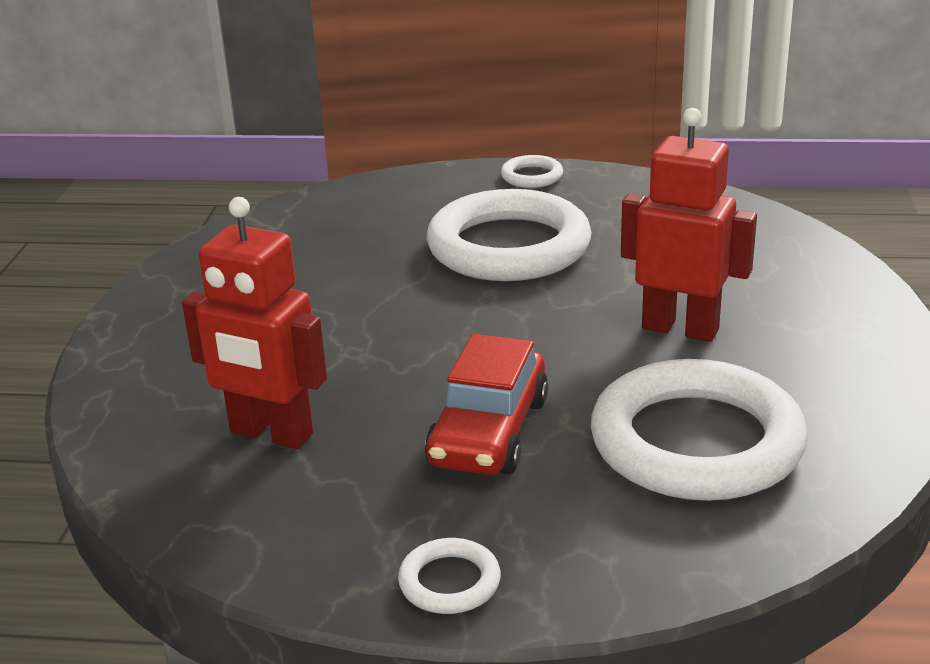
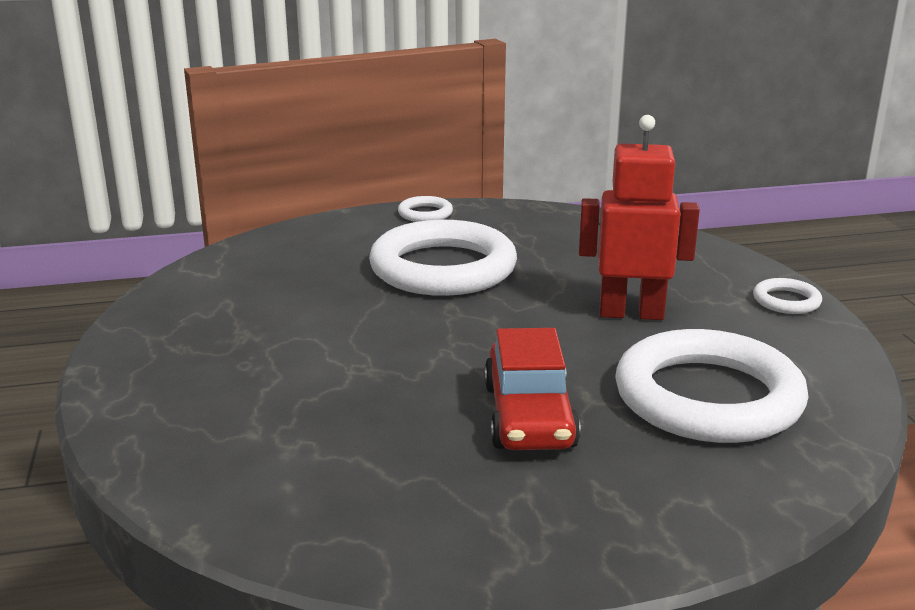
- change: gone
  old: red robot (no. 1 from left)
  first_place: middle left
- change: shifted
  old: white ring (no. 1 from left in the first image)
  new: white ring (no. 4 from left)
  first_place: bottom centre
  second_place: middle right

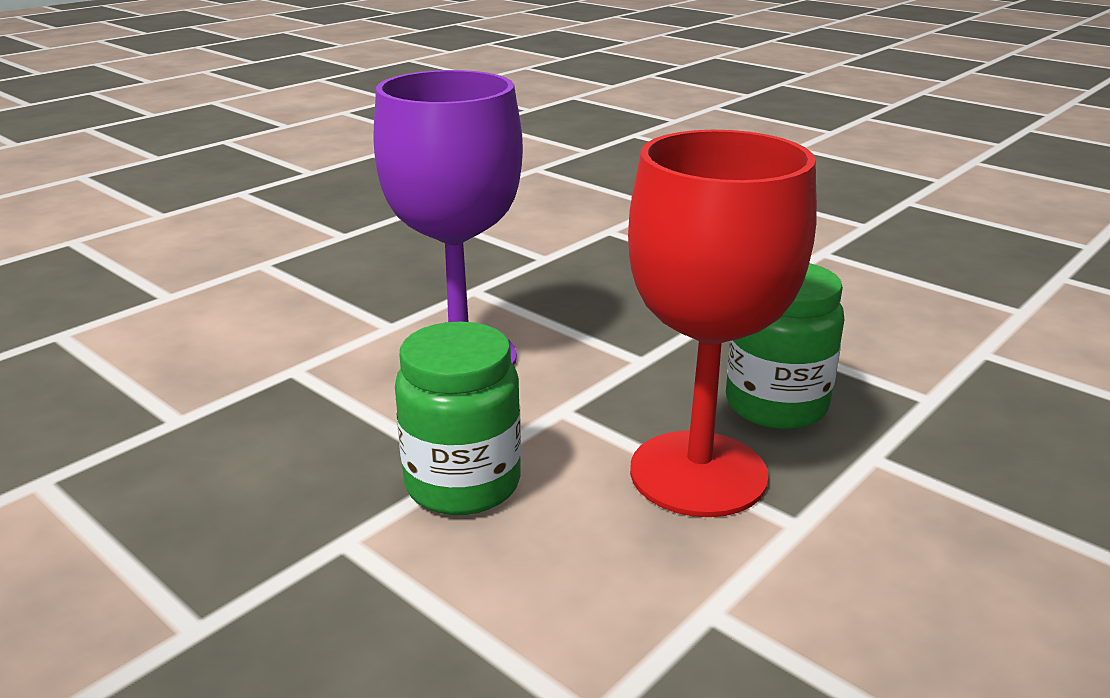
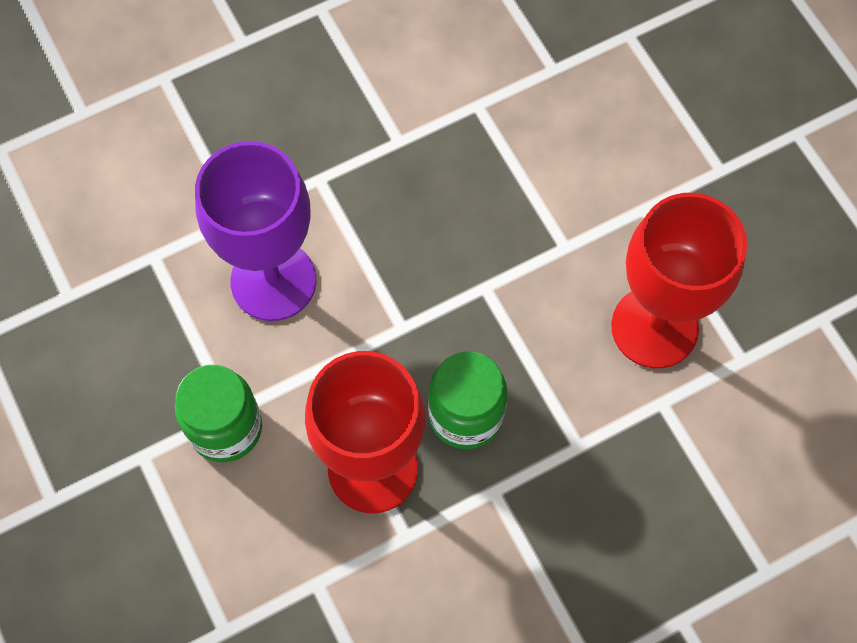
- change: new
  new: red goblet (no. 2 from left)
  second_place: middle right

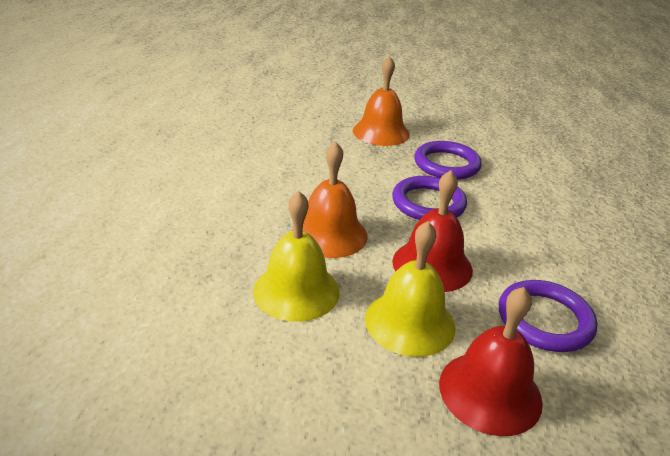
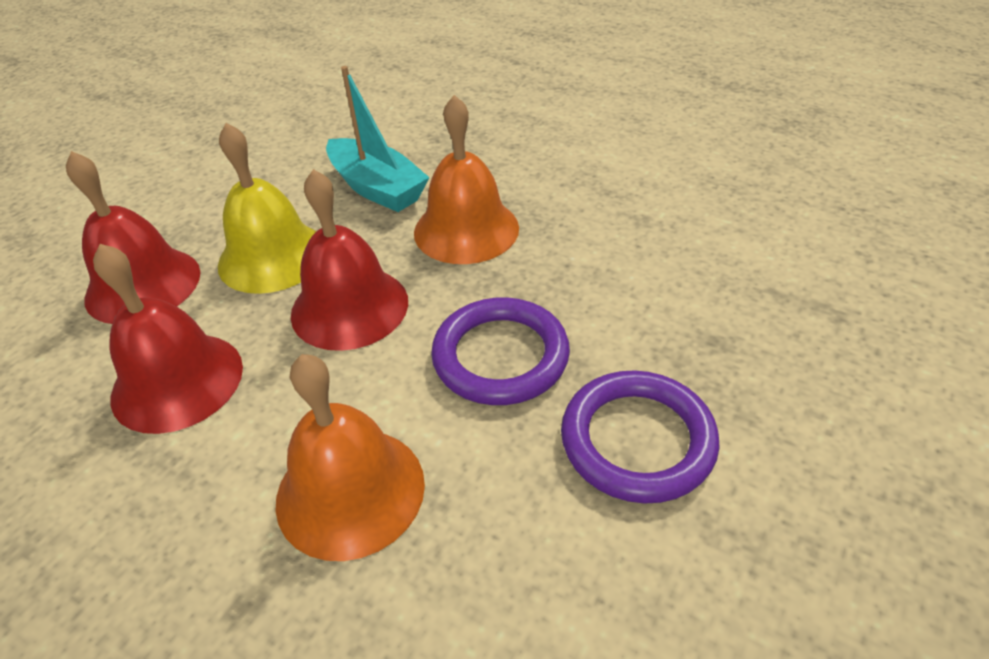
- change: swapped
  old: yellow bell (no. 1 from left)
  new: turquoise boat
  first_place: centre
  second_place: top centre
- change: shifted
  old: orange bell (no. 2 from left in the first image)
  new: orange bell (no. 1 from left)
  first_place: top centre
  second_place: bottom centre
- change: swapped
  old: purple ring (no. 3 from left)
  new: red bell (no. 2 from left)
  first_place: bottom right
  second_place: middle left

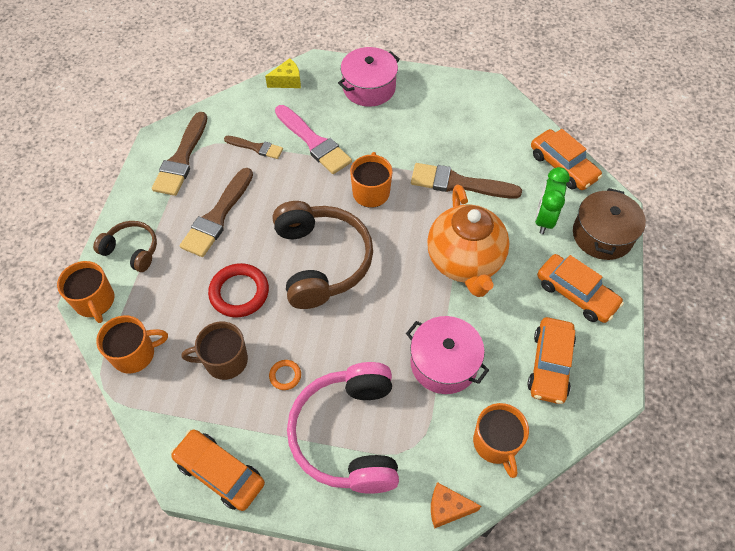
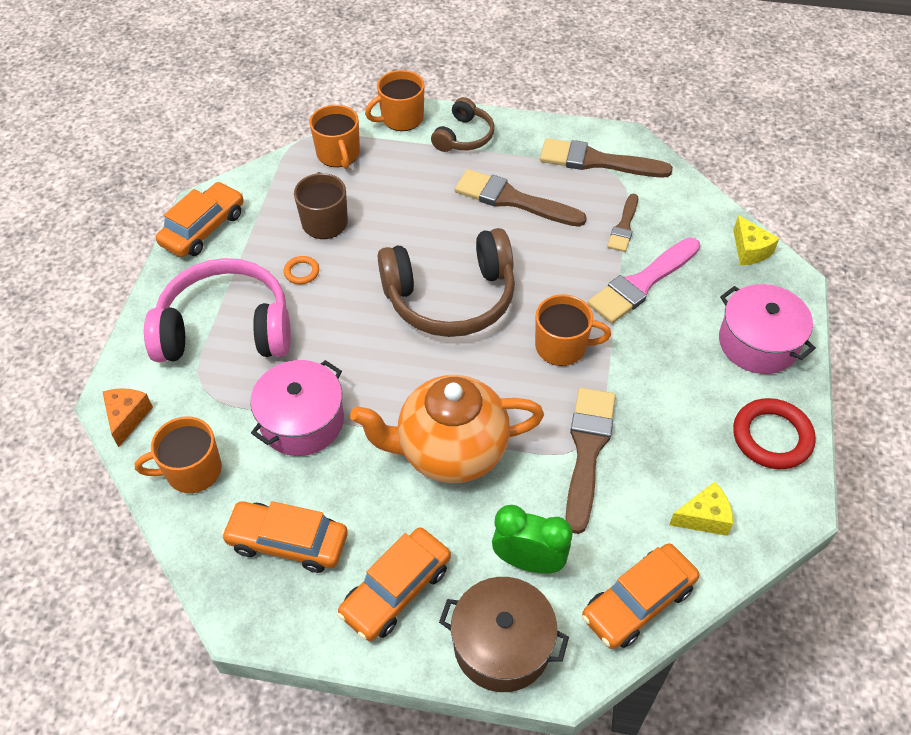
- change: shifted
  old: red ring
  first_place: middle left
  second_place: middle right
- change: new
  new: yellow cheese (no. 1 from left)
  second_place: bottom right

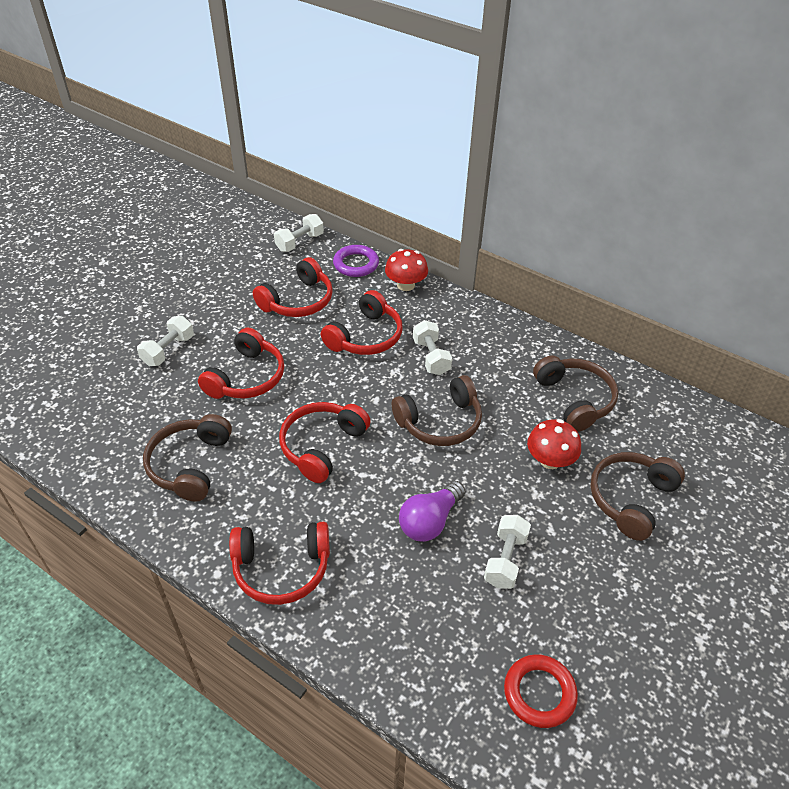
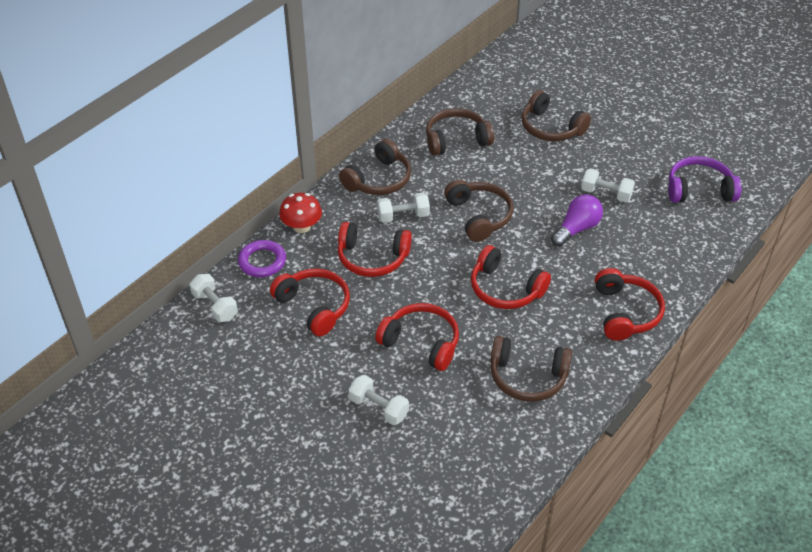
- change: rotated
  old: red headphones (no. 5 from left in the first image)
  first_place: centre
  second_place: centre
  degrees: 150
- change: rotated
  old: purple light bulb
  first_place: centre
  second_place: middle right
  degrees: -90
- change: swapped
  old: red ring
  new: purple headphones
  first_place: bottom right
  second_place: top right
- change: gone
  old: red mushroom (no. 2 from left)
  first_place: middle right
- change: new
  new: brown headphones (no. 1 from left)
  second_place: top centre

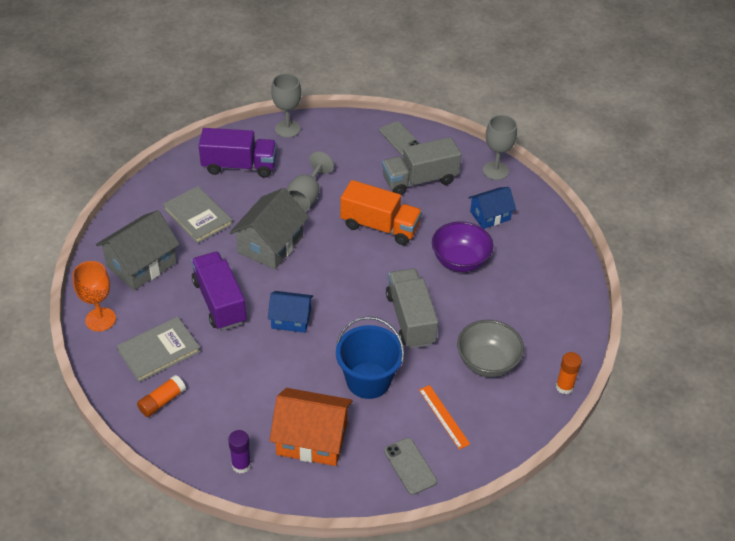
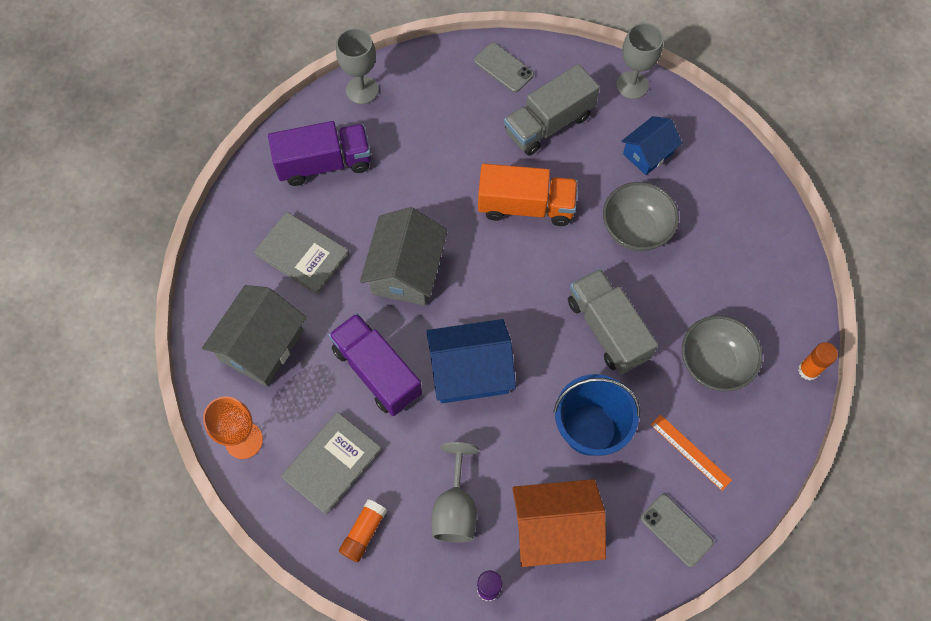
- change: scaled
  old: blue house (no. 1 from left)
  first_place: centre
  second_place: centre
  factor: 1.6
- change: shifted
  old: grey goblet (no. 2 from left)
  first_place: centre
  second_place: bottom centre
- change: repainted
  old: purple bowl
  new: grey bowl (no. 1 from left)
  first_place: centre
  second_place: middle right

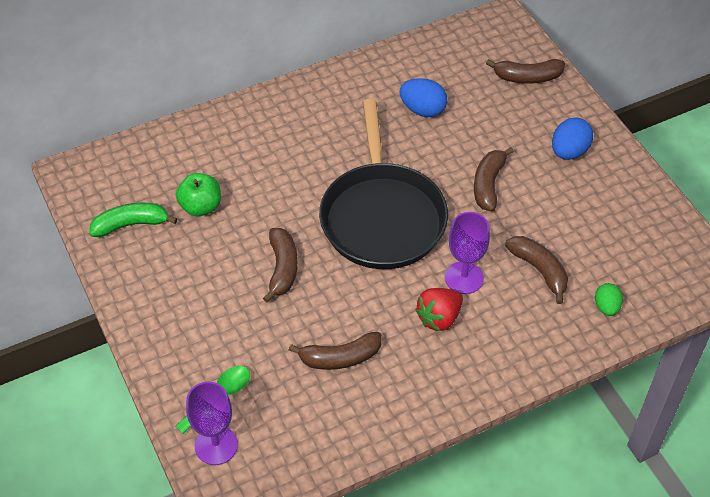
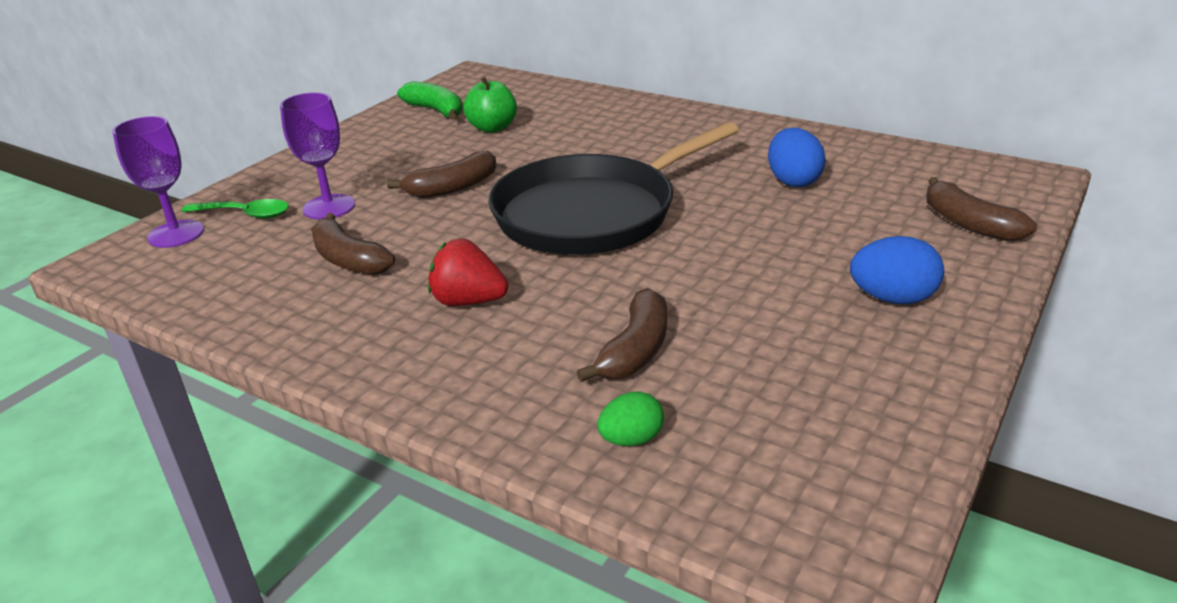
- change: shifted
  old: purple goblet (no. 2 from left)
  first_place: centre
  second_place: top left
- change: gone
  old: brown banana (no. 3 from left)
  first_place: middle right

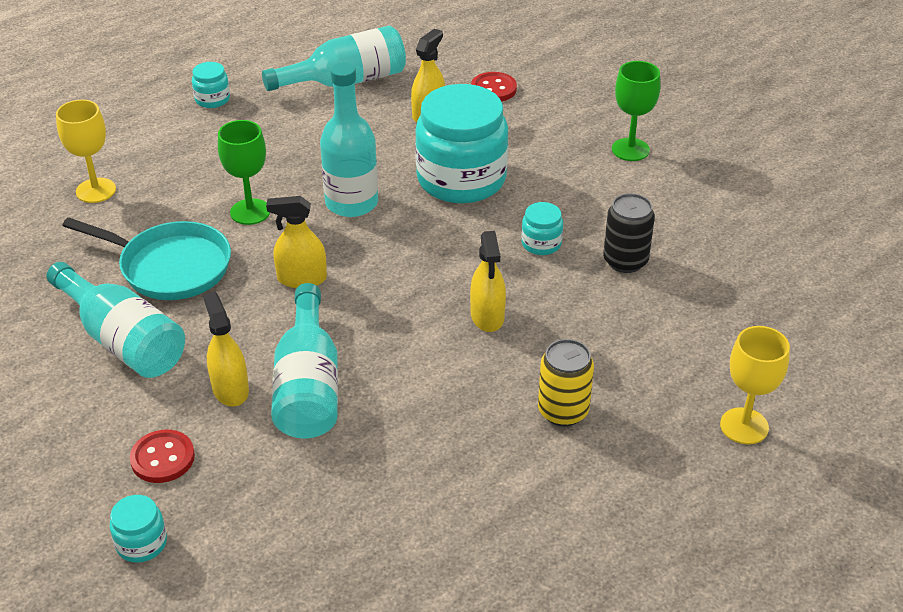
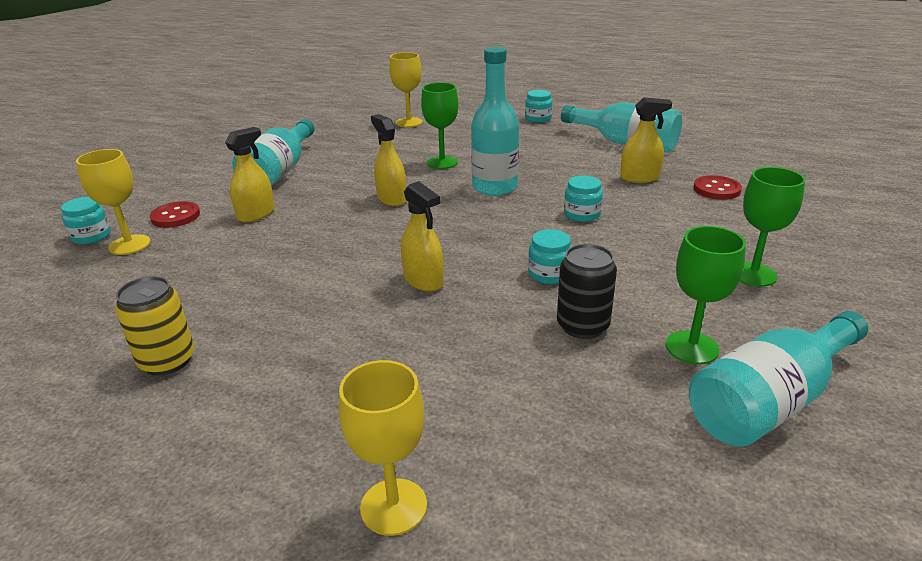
- change: gone
  old: turquoise pan
  first_place: middle left
- change: shifted
  old: turquoise bottle (no. 2 from left in the first image)
  new: turquoise bottle (no. 4 from left)
  first_place: centre
  second_place: bottom right
- change: scaled
  old: turquoise jar (no. 3 from left in the first image)
  first_place: top centre
  second_place: centre
  factor: 0.43
- change: rotated
  old: yellow spray bottle (no. 4 from left in the first image)
  first_place: centre
  second_place: centre
  degrees: -90
- change: shifted
  old: yellow can
  first_place: centre
  second_place: middle left
- change: new
  new: yellow goblet (no. 1 from left)
  second_place: middle left
- change: new
  new: green goblet (no. 2 from left)
  second_place: middle right

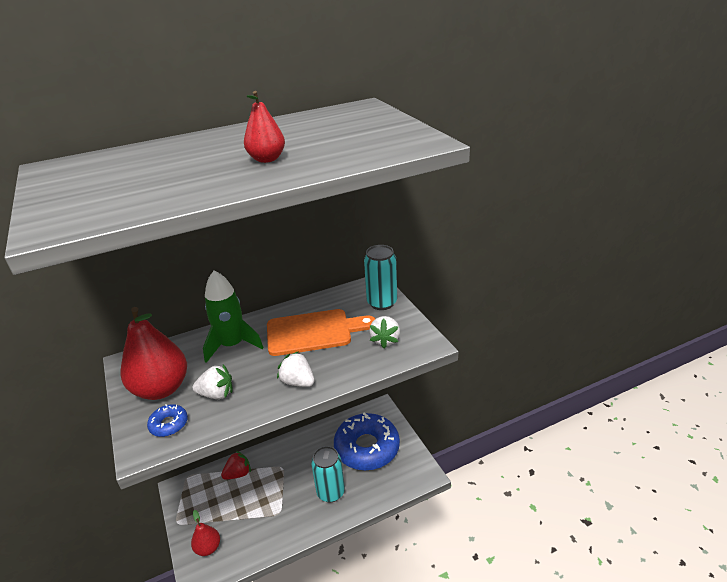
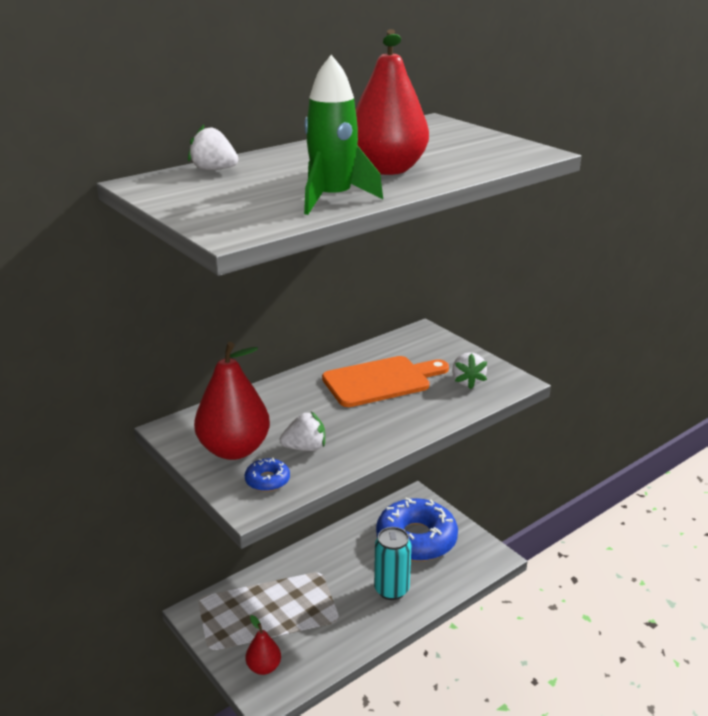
- change: shifted
  old: green rocket
  first_place: middle left
  second_place: top centre
- change: gone
  old: red strawberry
  first_place: bottom left
- change: scaled
  old: red pear (no. 3 from left)
  first_place: top centre
  second_place: top centre
  factor: 1.88
- change: shifted
  old: white strawberry (no. 2 from left in the first image)
  new: white strawberry (no. 1 from left)
  first_place: centre
  second_place: top left
- change: gone
  old: turquoise can (no. 2 from left)
  first_place: centre

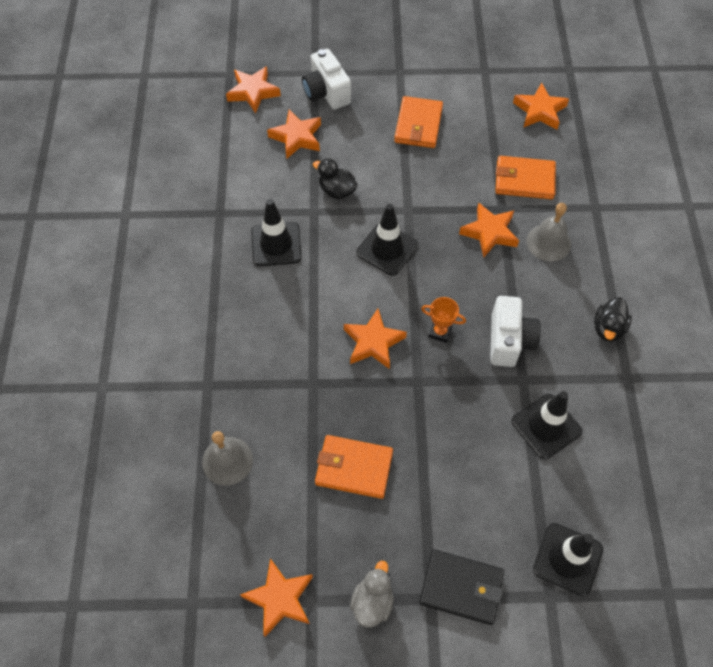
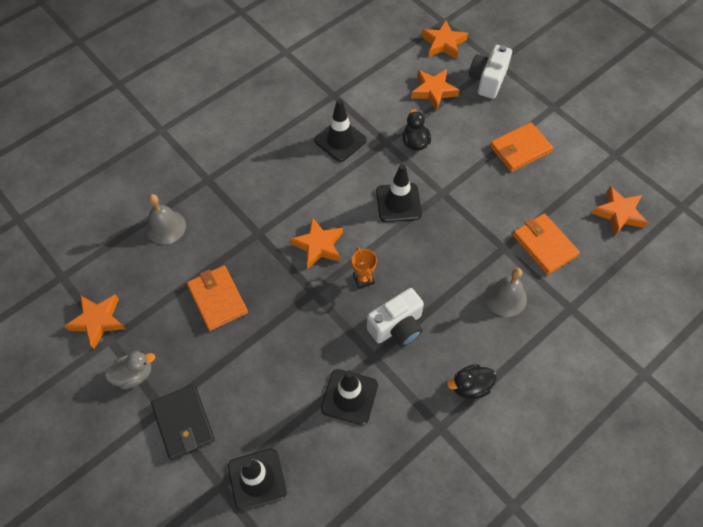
- change: gone
  old: orange star (no. 5 from left)
  first_place: middle right

